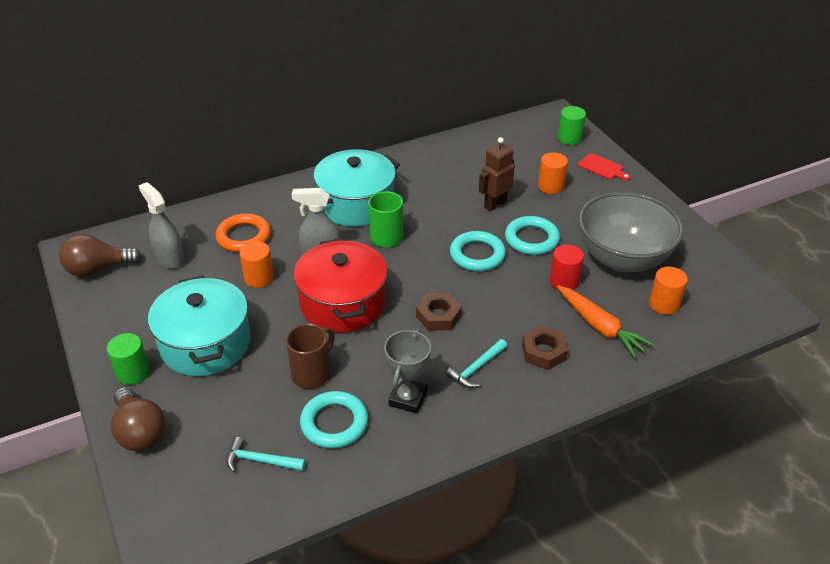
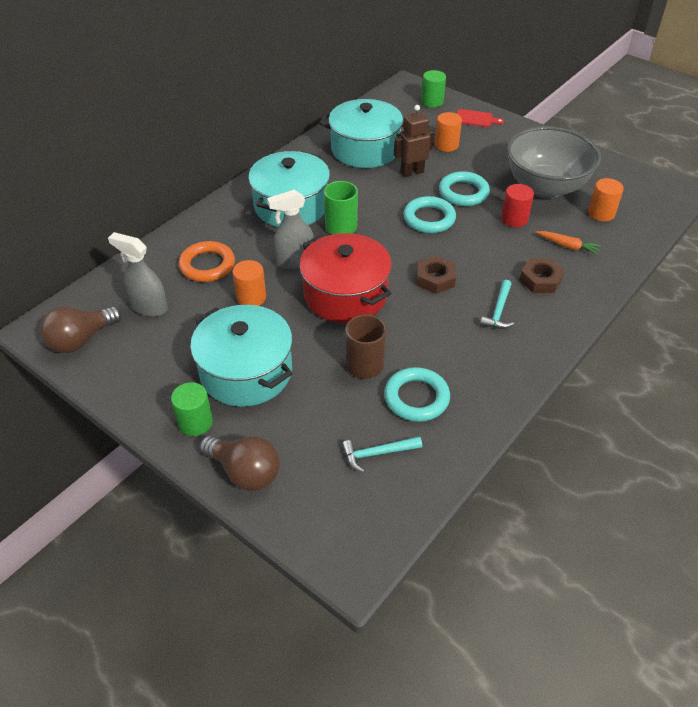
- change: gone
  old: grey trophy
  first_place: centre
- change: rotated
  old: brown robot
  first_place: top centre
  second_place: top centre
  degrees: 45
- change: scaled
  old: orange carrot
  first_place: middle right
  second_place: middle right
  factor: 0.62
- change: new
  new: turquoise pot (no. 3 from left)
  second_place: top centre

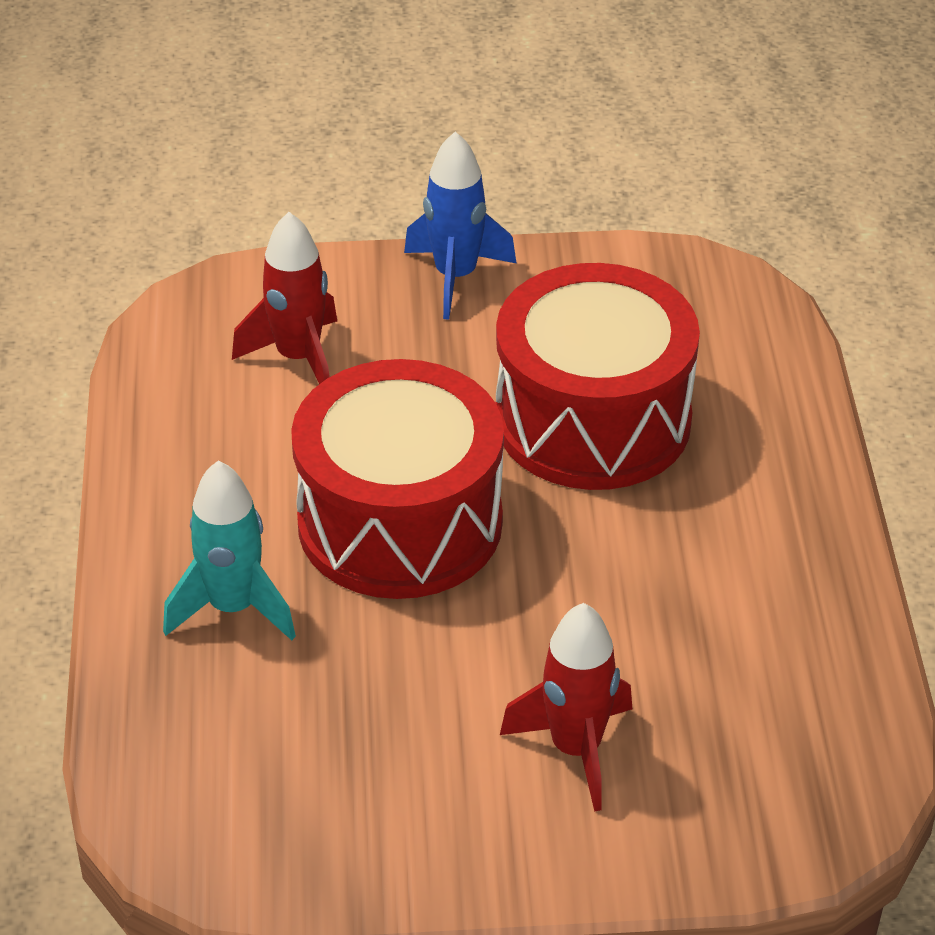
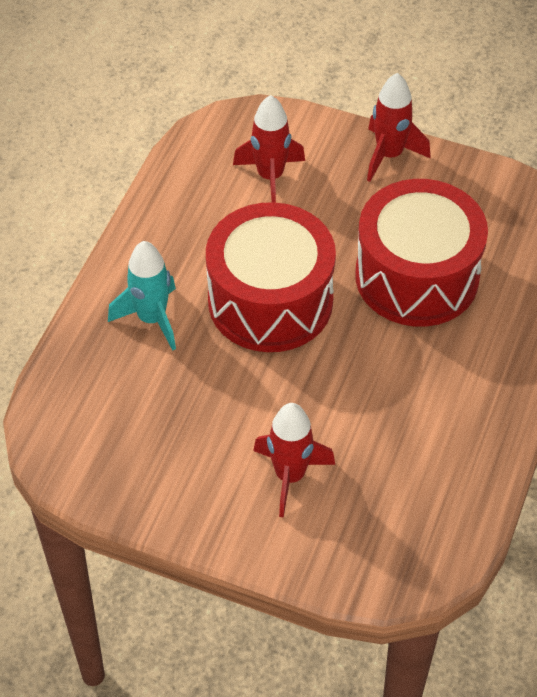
- change: repainted
  old: blue rocket
  new: red rocket (no. 3 from left)
  first_place: top centre
  second_place: top right

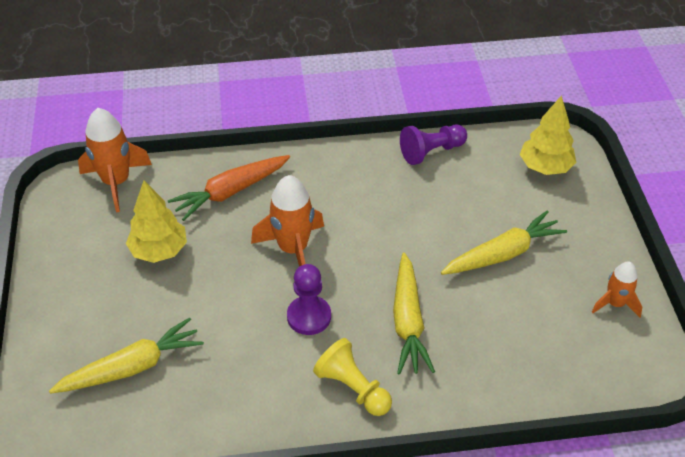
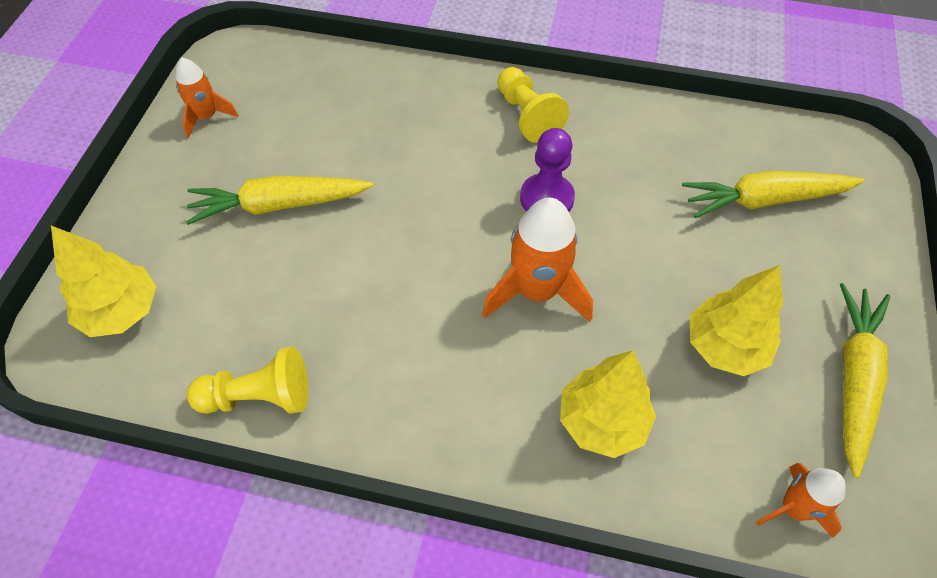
- change: scaled
  old: orange rocket (no. 1 from left in the first image)
  first_place: middle left
  second_place: bottom right
  factor: 0.6
- change: swapped
  old: orange carrot
  new: yellow tree (no. 2 from left)
  first_place: centre
  second_place: bottom centre
- change: shifted
  old: yellow carrot (no. 2 from left in the first image)
  new: yellow carrot (no. 3 from left)
  first_place: bottom centre
  second_place: middle right
- change: repainted
  old: purple pawn (no. 2 from left)
  new: yellow pawn (no. 1 from left)
  first_place: top centre
  second_place: middle left

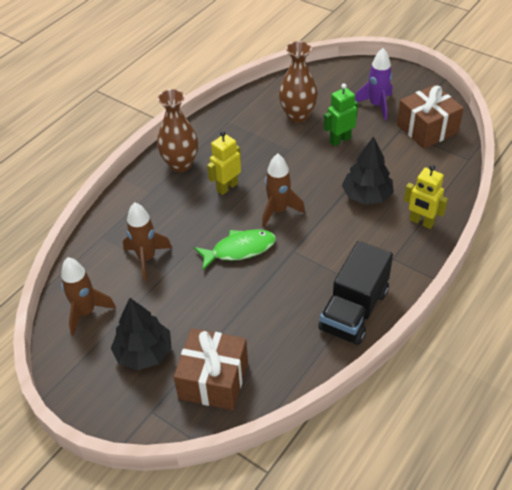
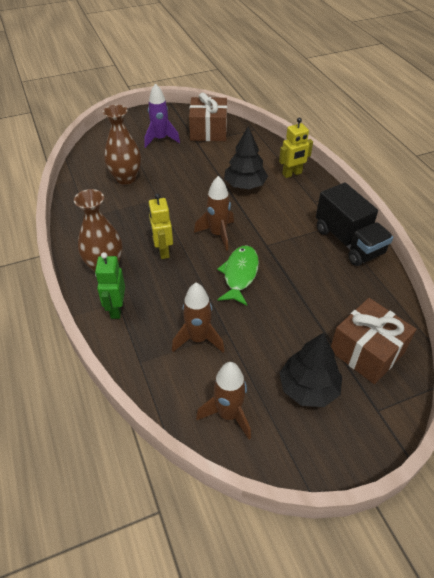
- change: shifted
  old: green robot
  first_place: top centre
  second_place: middle left

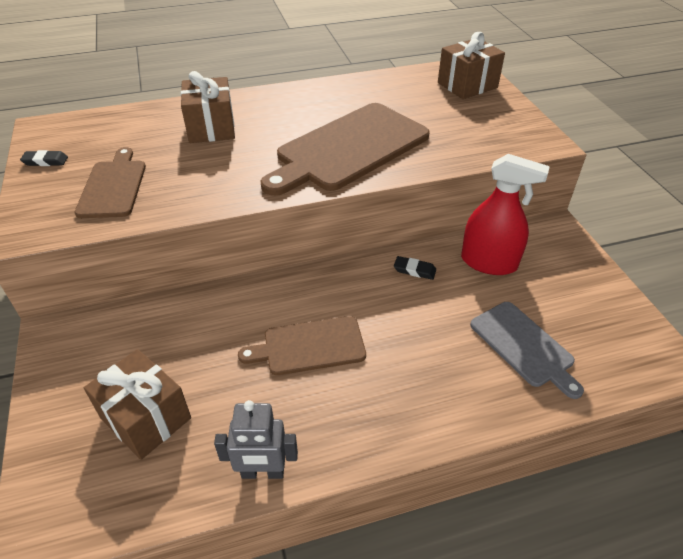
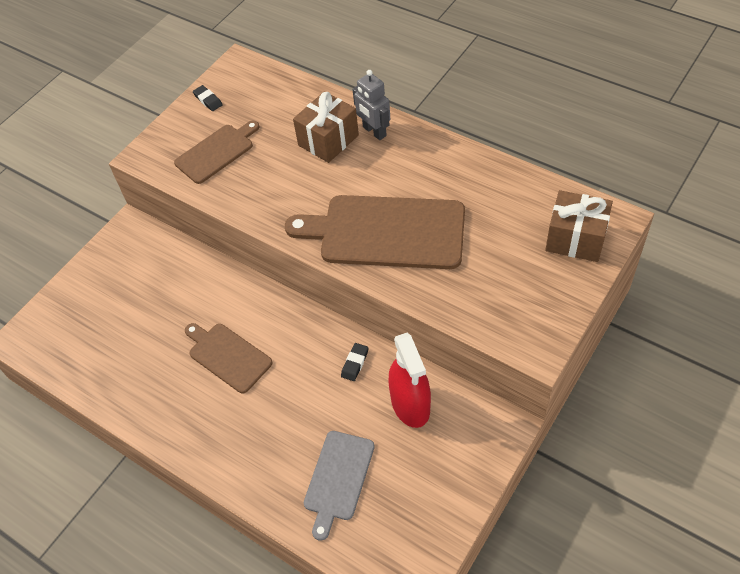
- change: gone
  old: brown gift (no. 1 from left)
  first_place: bottom left
- change: shifted
  old: grey robot
  first_place: bottom centre
  second_place: top centre
- change: rotated
  old: black eraser (no. 2 from left)
  first_place: centre
  second_place: centre
  degrees: 45

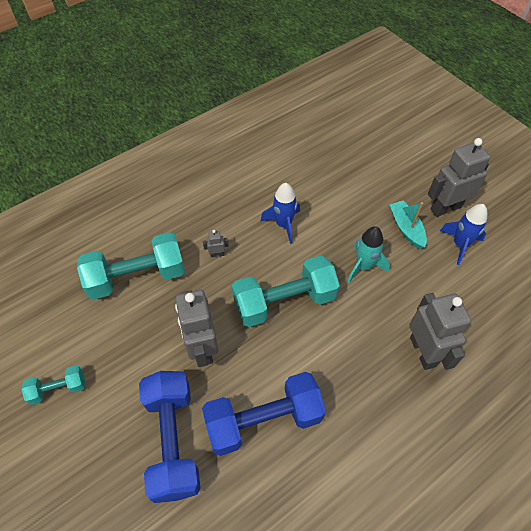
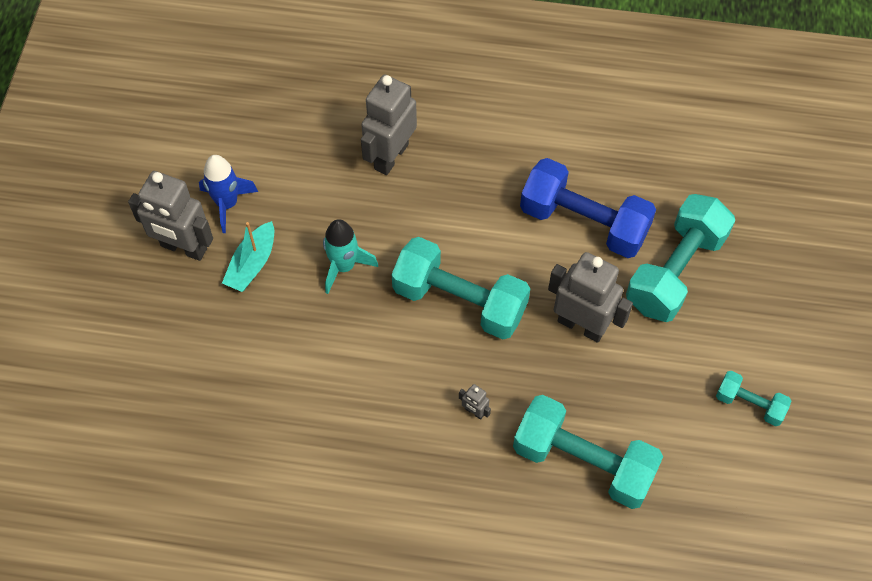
- change: repainted
  old: blue dumbbell (no. 1 from left)
  new: turquoise dumbbell (no. 3 from left)
  first_place: bottom left
  second_place: middle right
- change: rotated
  old: grey robot (no. 1 from left in the first image)
  first_place: centre
  second_place: middle right
  degrees: -90
- change: gone
  old: blue rocket (no. 1 from left)
  first_place: centre

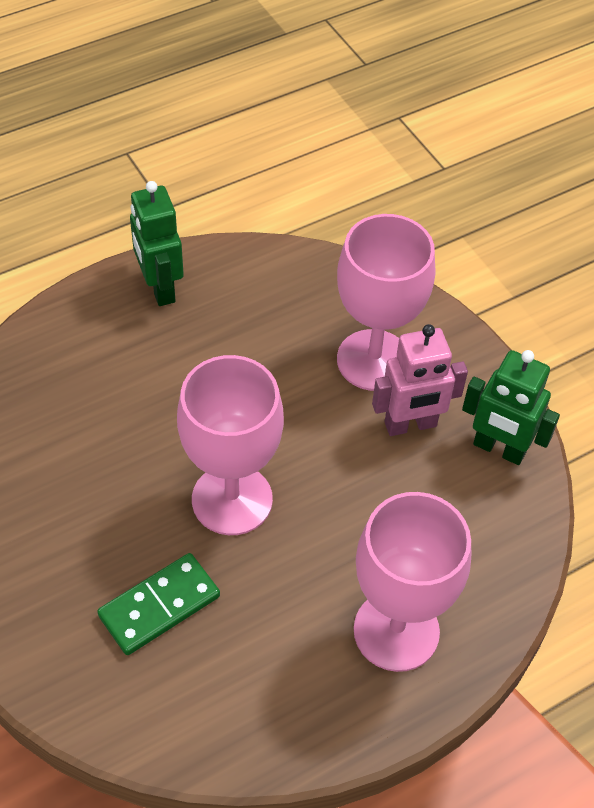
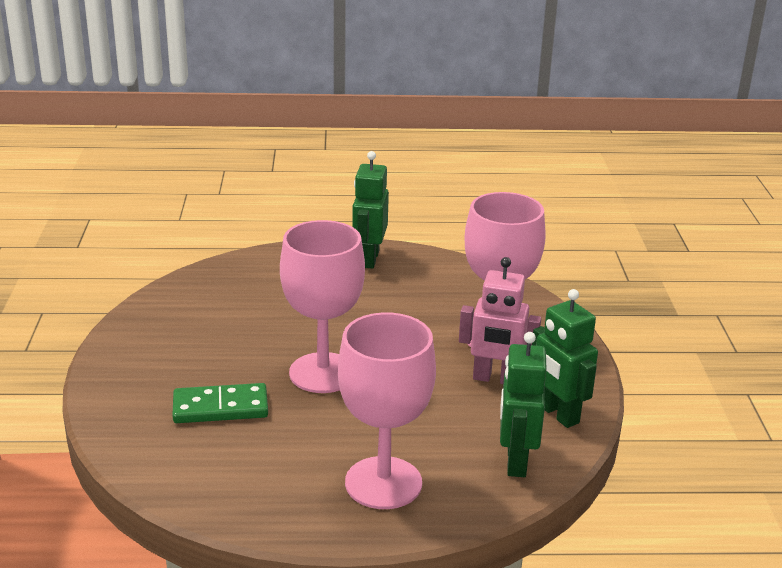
- change: new
  new: green robot (no. 2 from left)
  second_place: bottom right

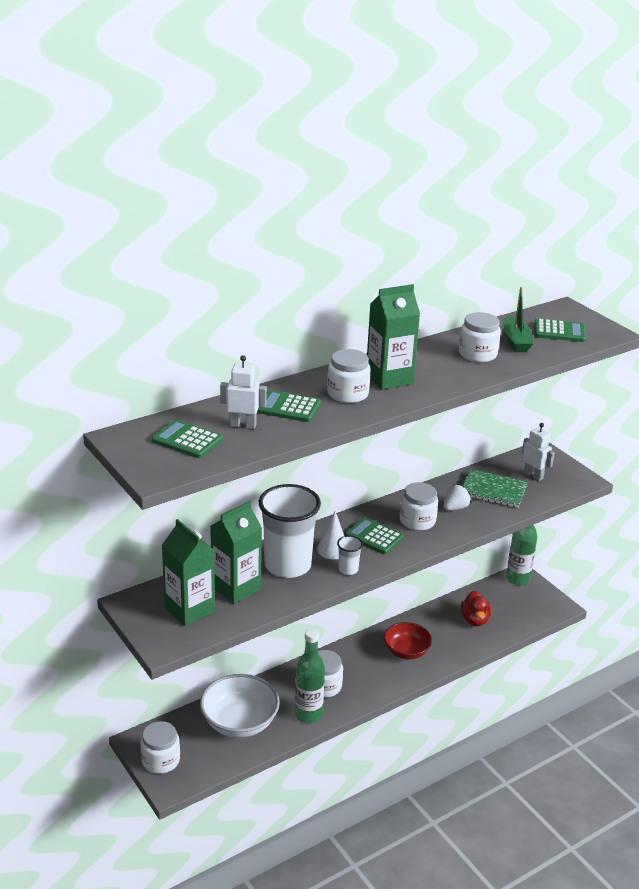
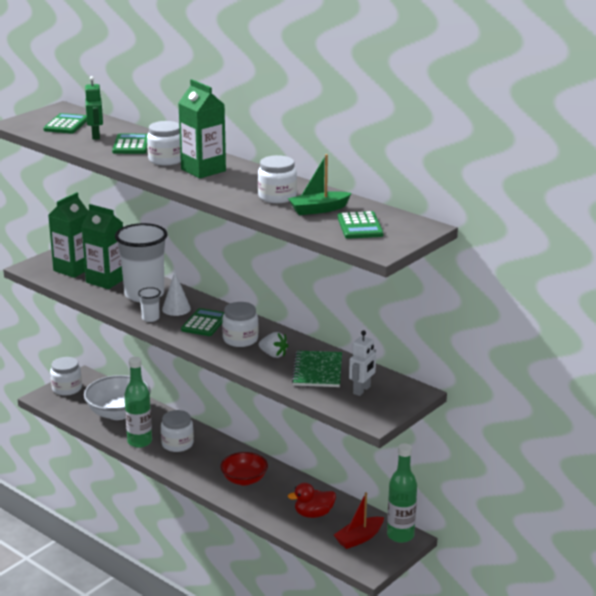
- change: repainted
  old: white robot (no. 1 from left)
  new: green robot
  first_place: centre
  second_place: top left
- change: new
  new: red boat
  second_place: bottom centre

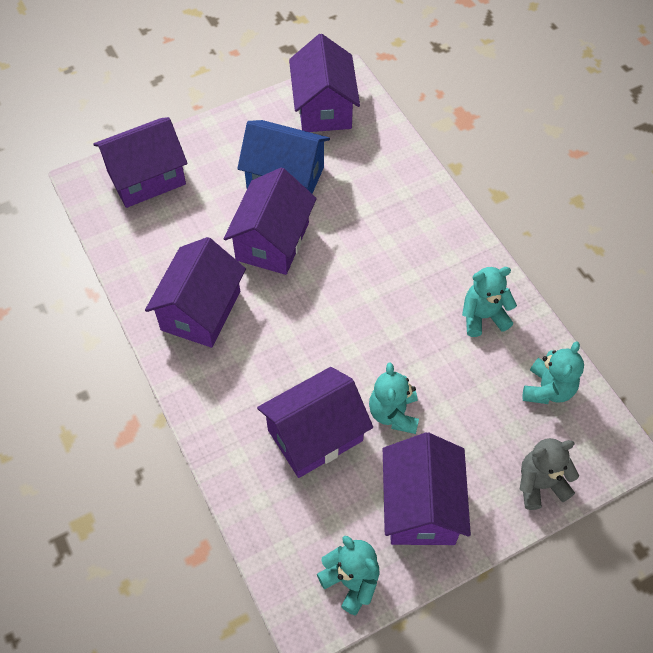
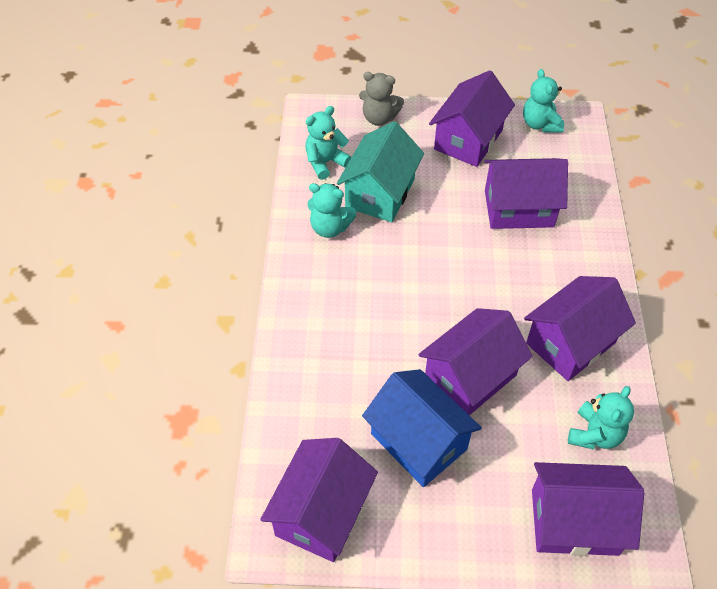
- change: shifted
  old: turquoise teddy bear (no. 2 from left in the first image)
  new: turquoise teddy bear (no. 4 from left)
  first_place: centre
  second_place: bottom right
- change: new
  new: turquoise house
  second_place: top centre

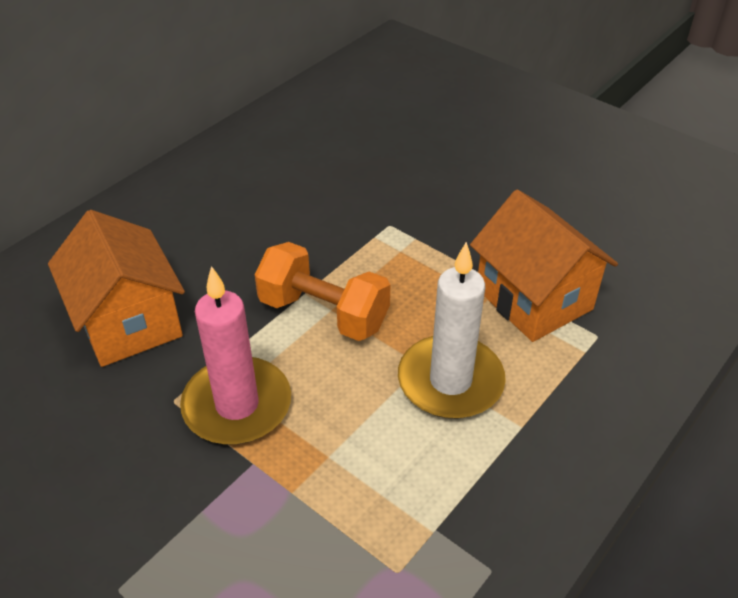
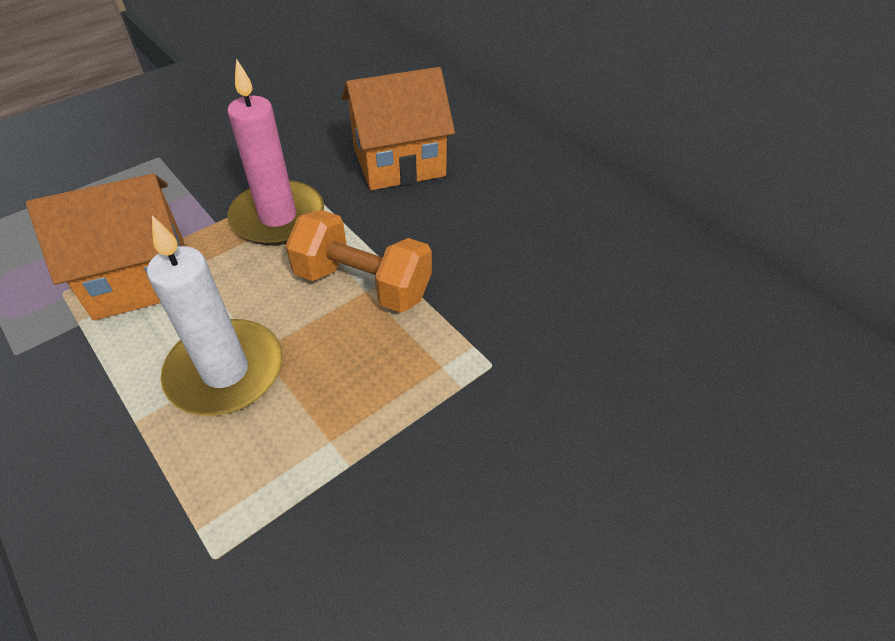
- change: rotated
  old: orange dumbbell
  first_place: centre
  second_place: centre
  degrees: 75
- change: shifted
  old: orange house (no. 2 from left in the first image)
  new: orange house (no. 1 from left)
  first_place: middle right
  second_place: middle left

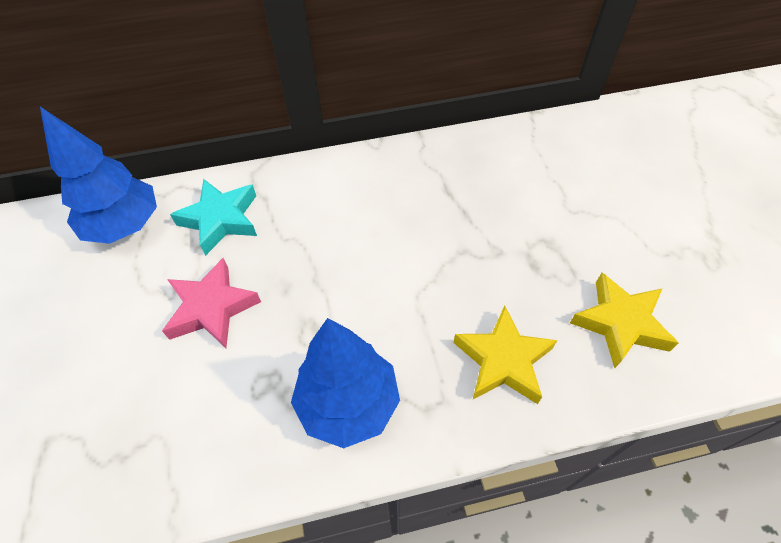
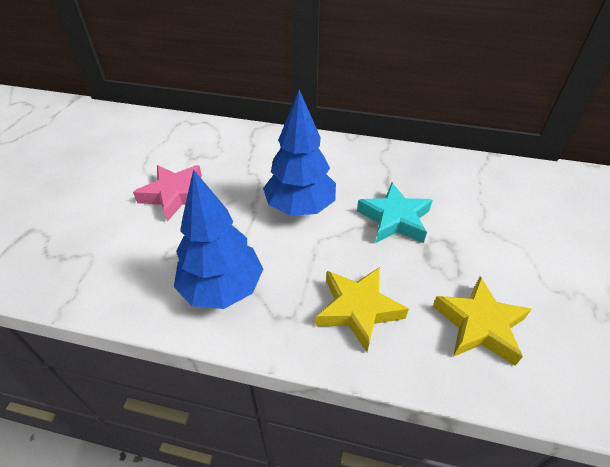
- change: shifted
  old: blue tree (no. 1 from left in the first image)
  new: blue tree (no. 2 from left)
  first_place: top left
  second_place: top centre
- change: shifted
  old: turquoise star
  first_place: middle left
  second_place: centre

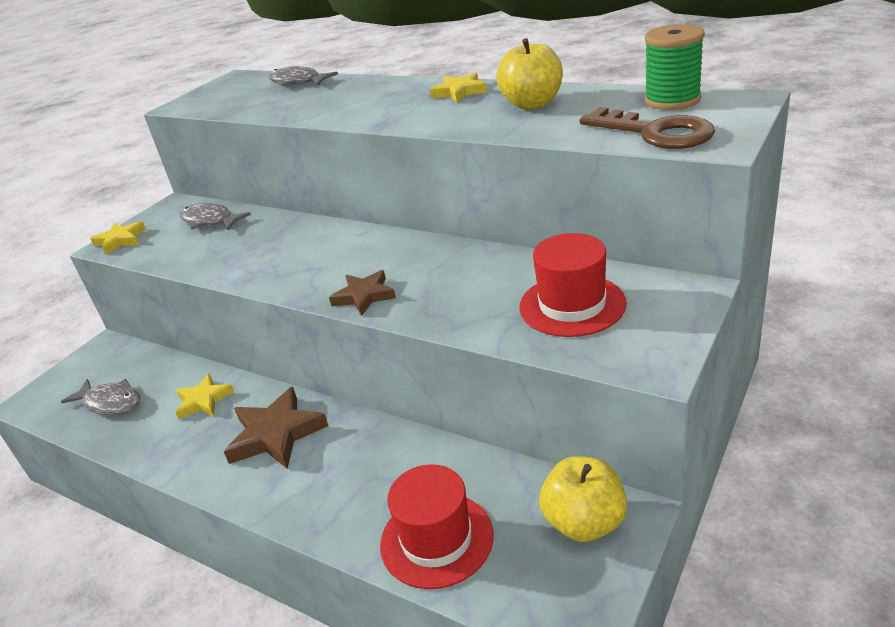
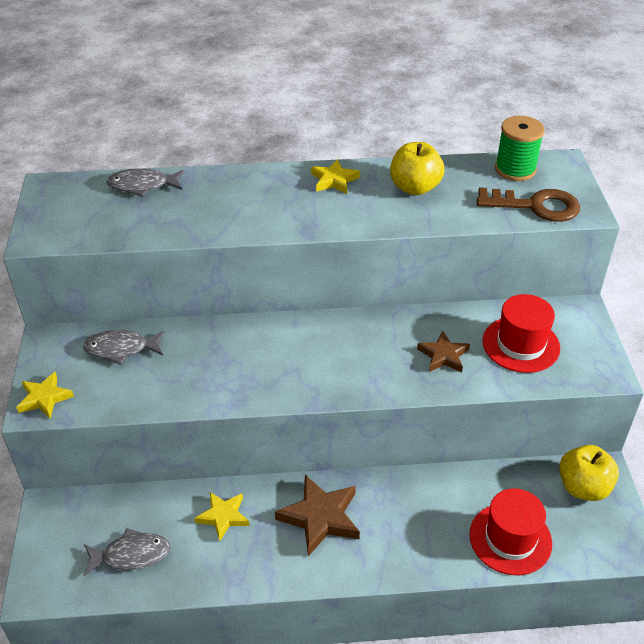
- change: shifted
  old: brown star (no. 2 from left)
  first_place: centre
  second_place: middle right

